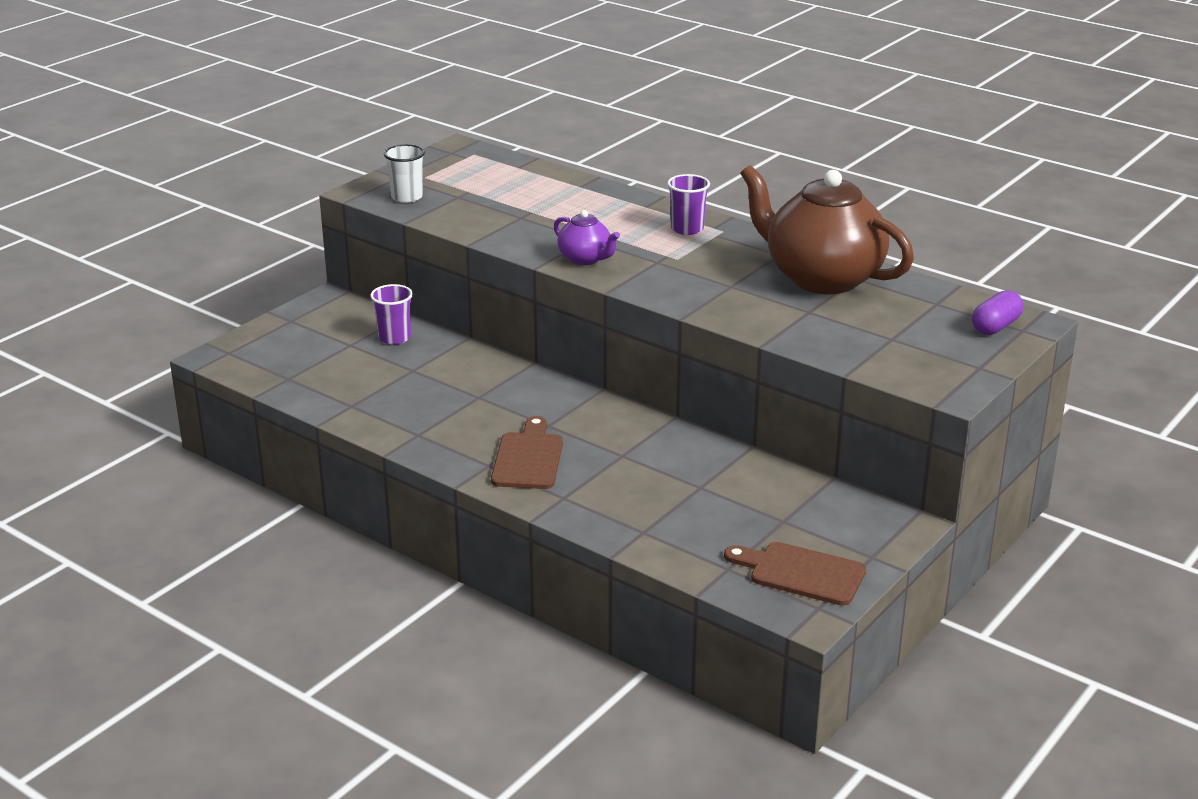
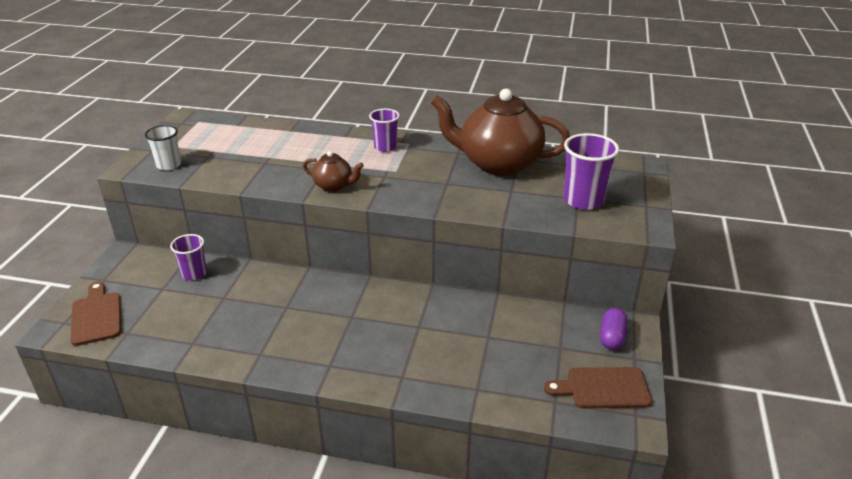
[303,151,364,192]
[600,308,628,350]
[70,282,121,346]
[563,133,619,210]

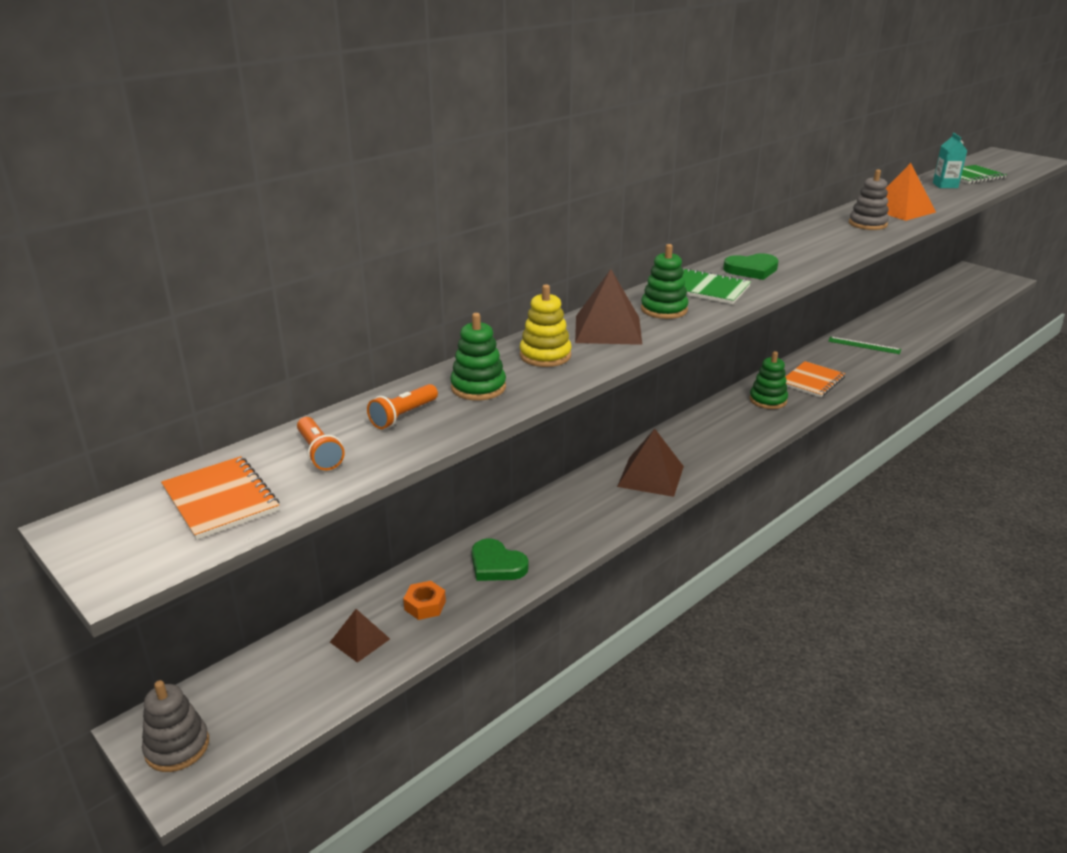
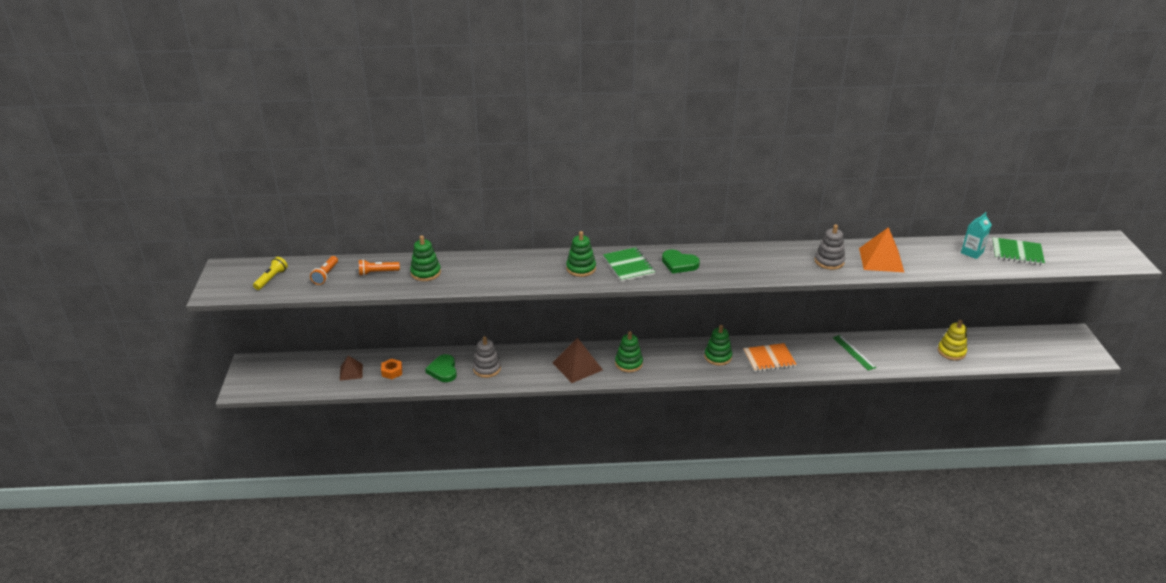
[575,269,642,345] (first image)
[938,320,967,360]
[253,257,288,290]
[473,336,501,378]
[615,331,643,372]

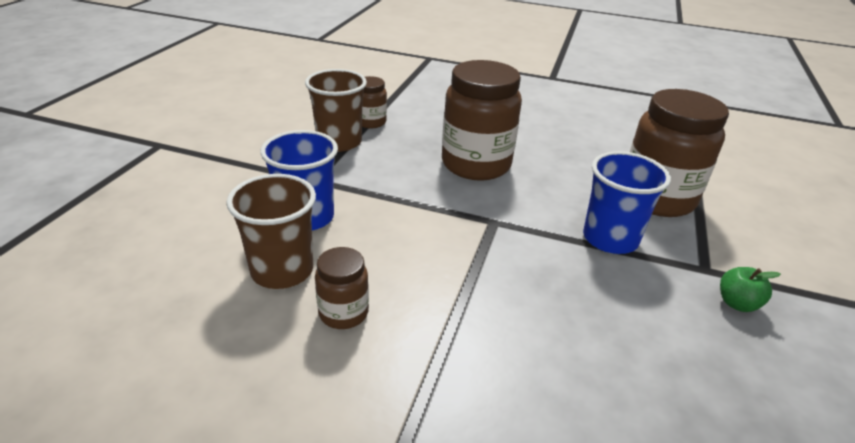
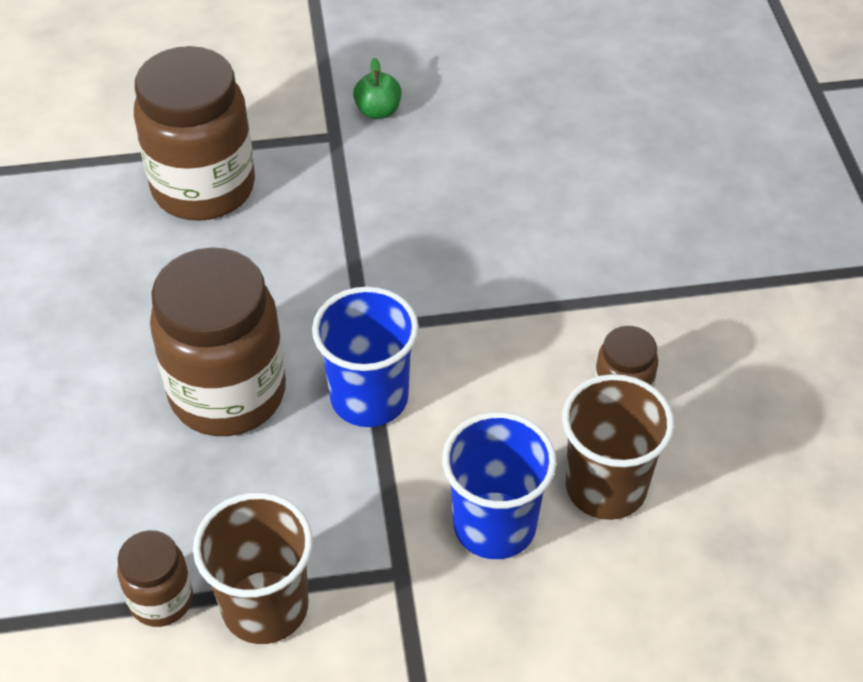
[312,287,419,427]

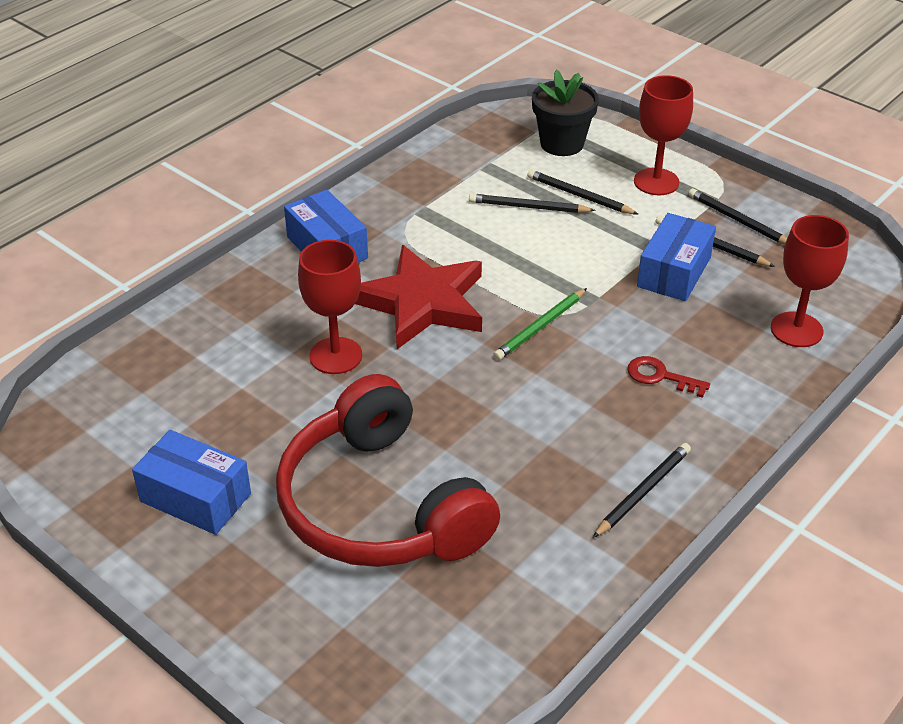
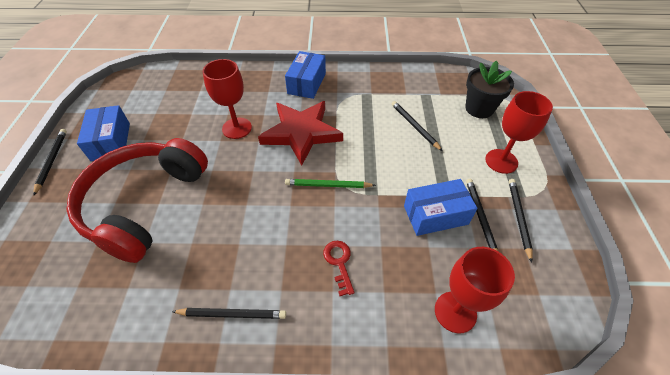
[33,129,67,196]

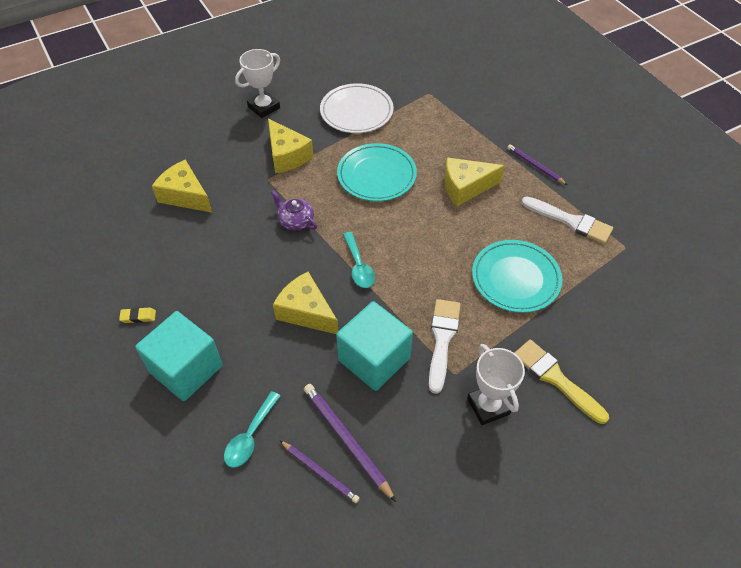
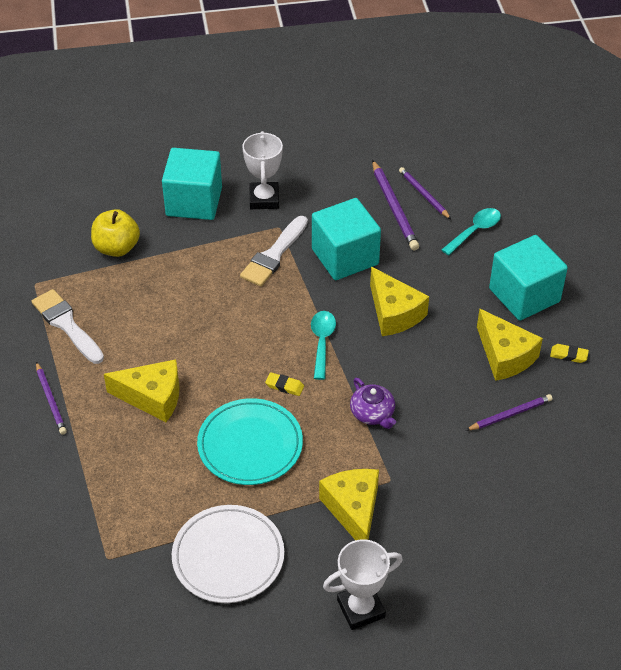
[477,308,543,381]
[472,240,562,313] (first image)
[162,148,222,220]
[91,209,140,257]
[265,372,304,396]
[465,394,553,431]

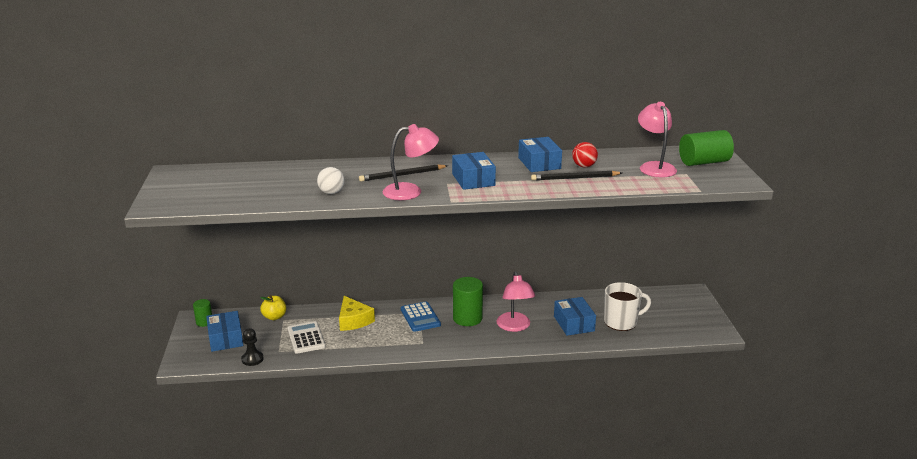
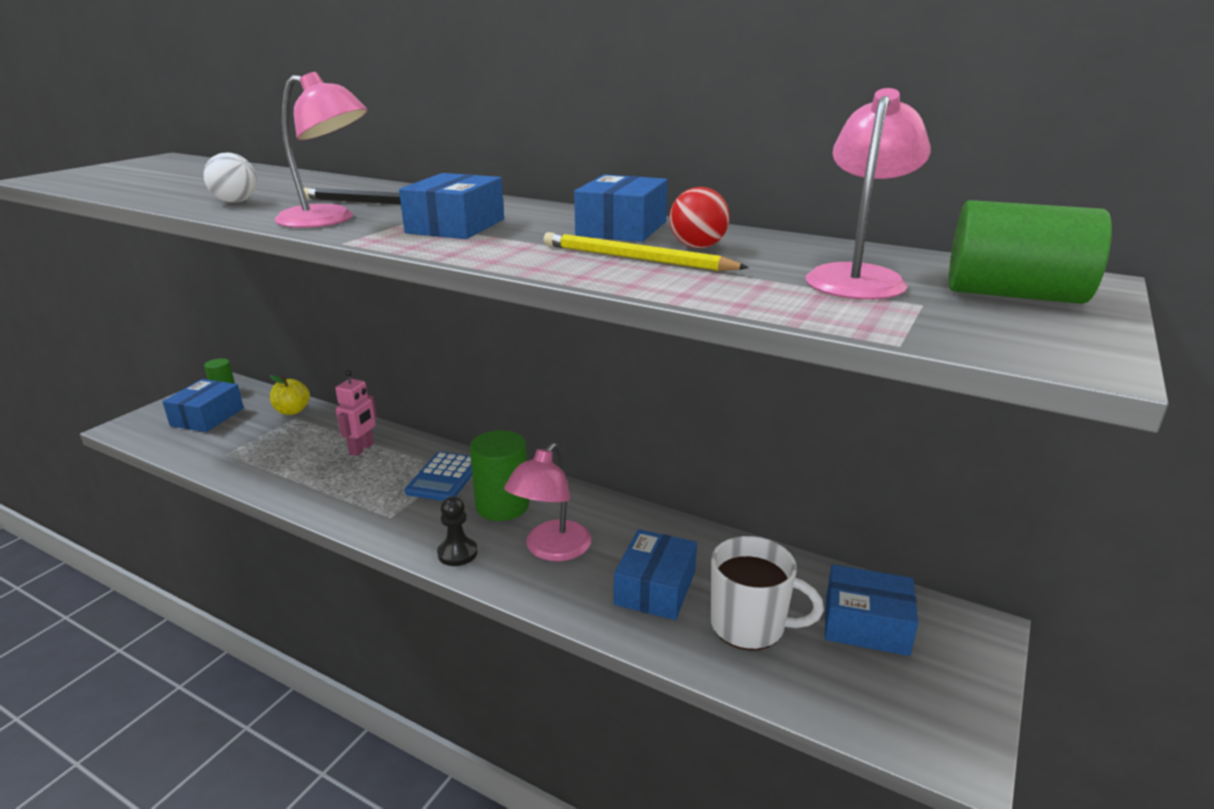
[544,232,749,271]
[335,370,377,456]
[288,321,326,354] (first image)
[437,496,478,566]
[825,565,919,656]

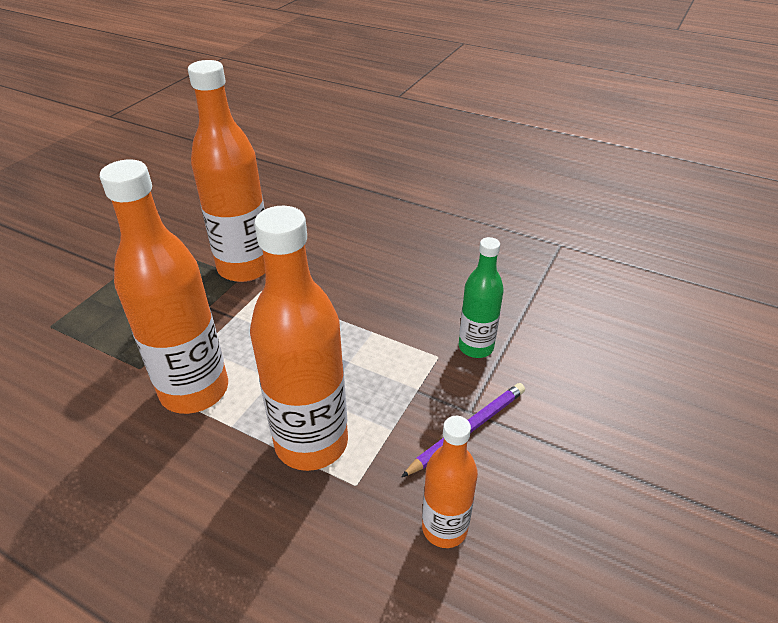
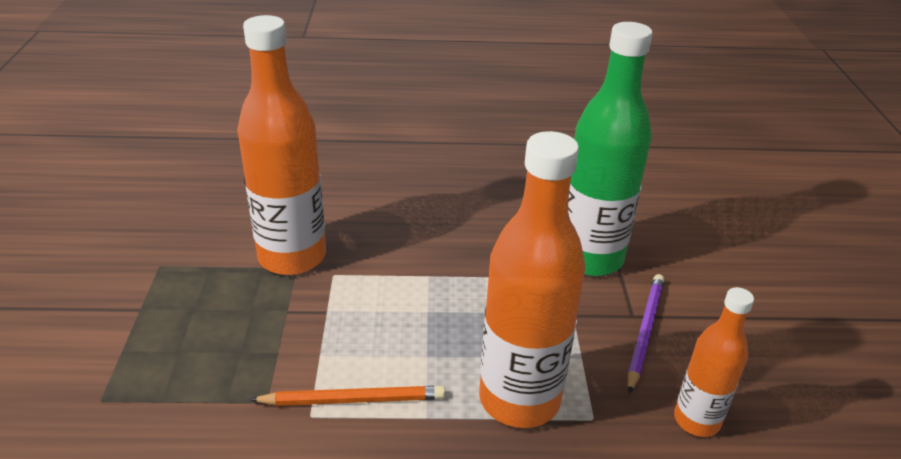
[249,386,446,406]
[568,22,653,276]

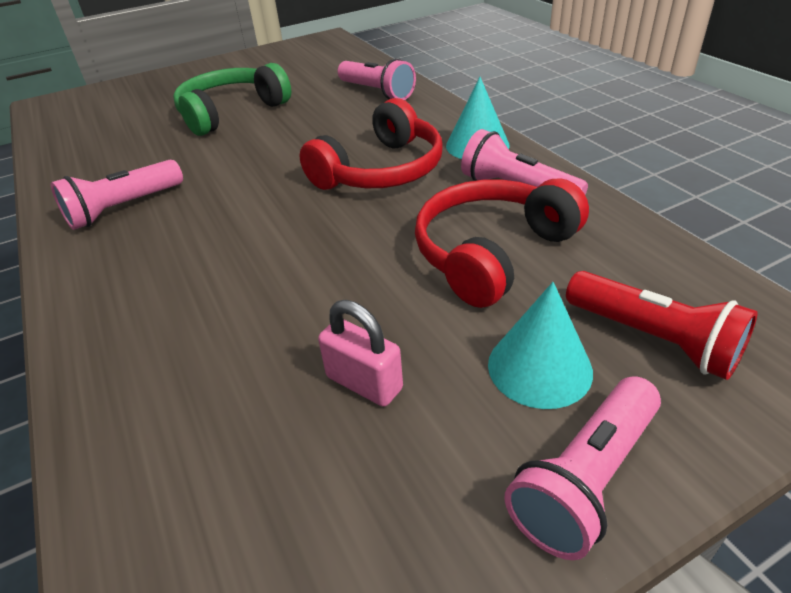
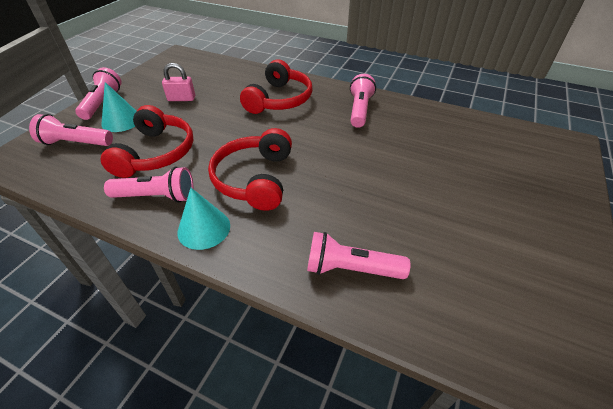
[173,63,291,136] (first image)
[29,114,113,146]
[240,60,313,114]

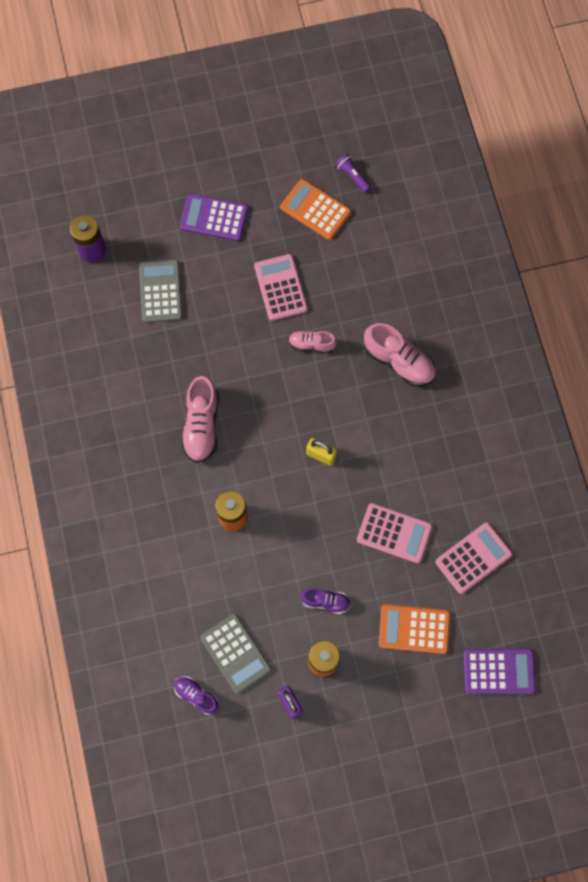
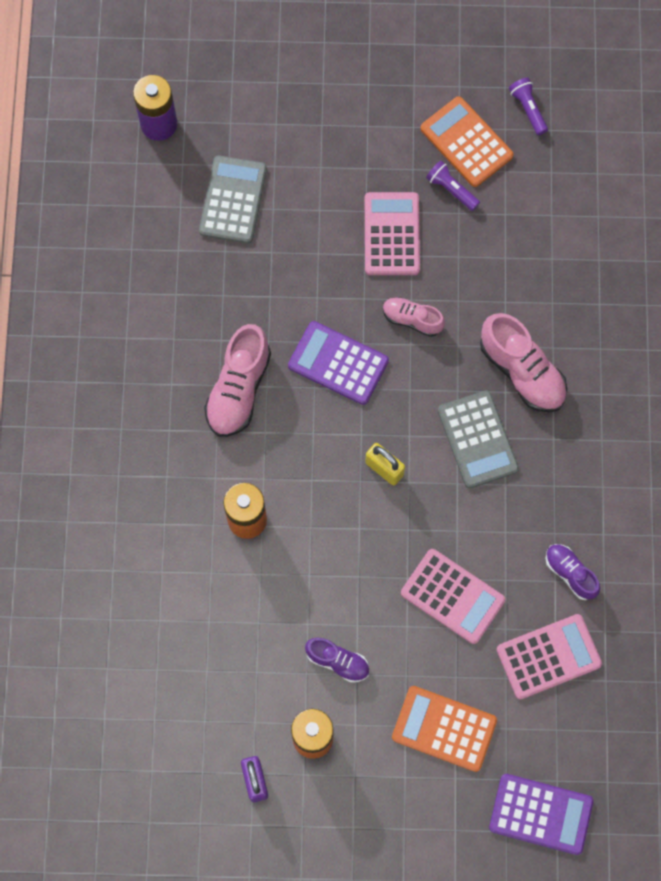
[288,321,389,405]
[438,390,519,489]
[546,544,600,600]
[426,161,480,211]

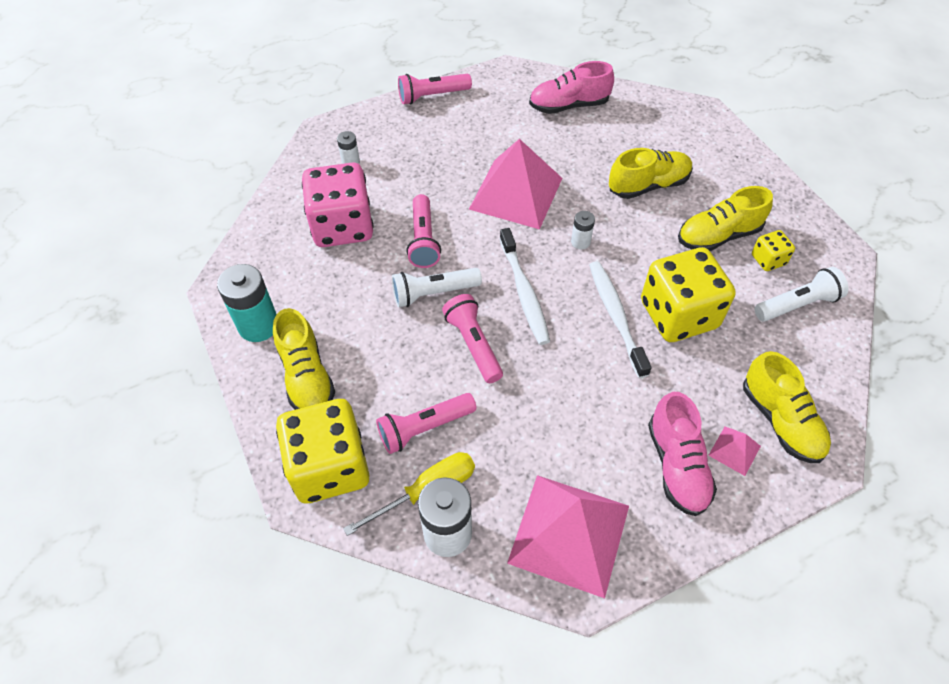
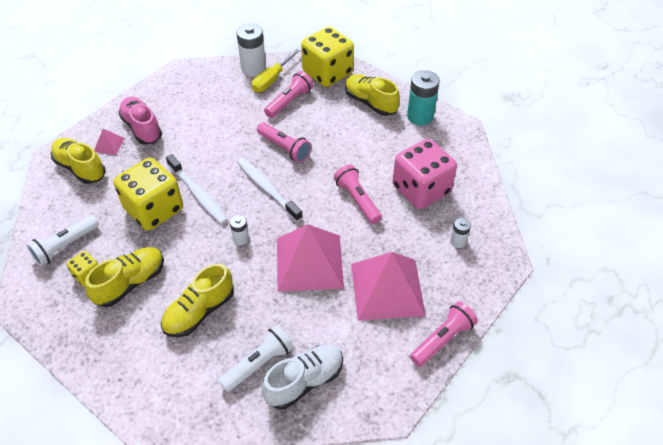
[261,345,343,409]
[218,325,294,392]
[351,252,426,321]

